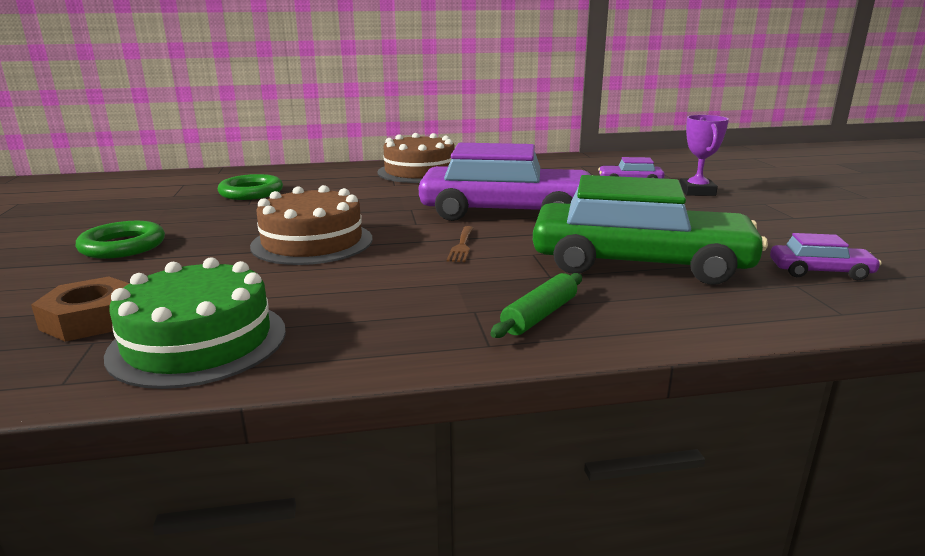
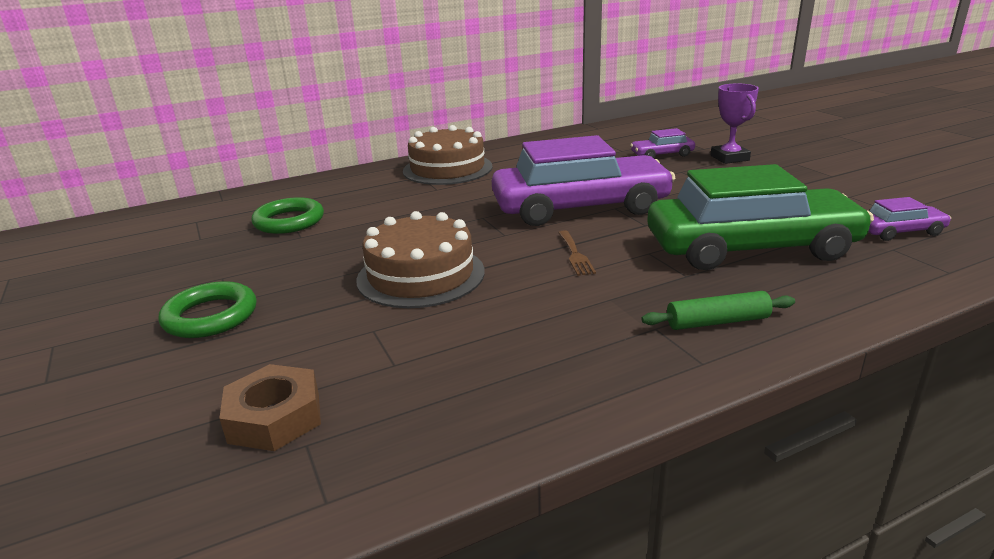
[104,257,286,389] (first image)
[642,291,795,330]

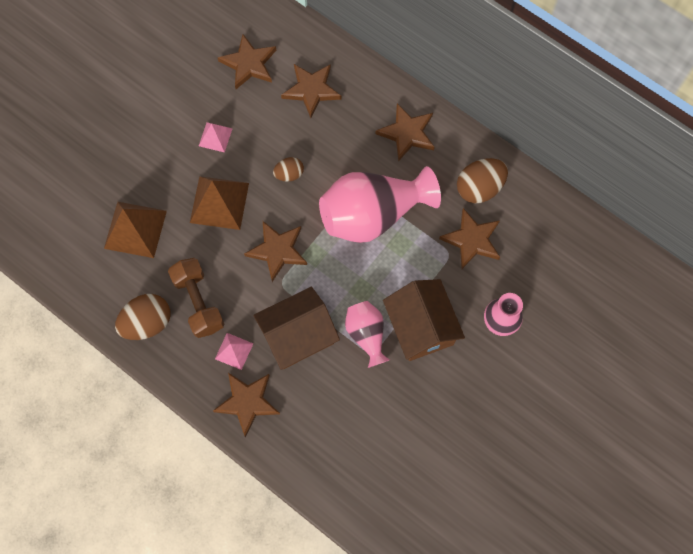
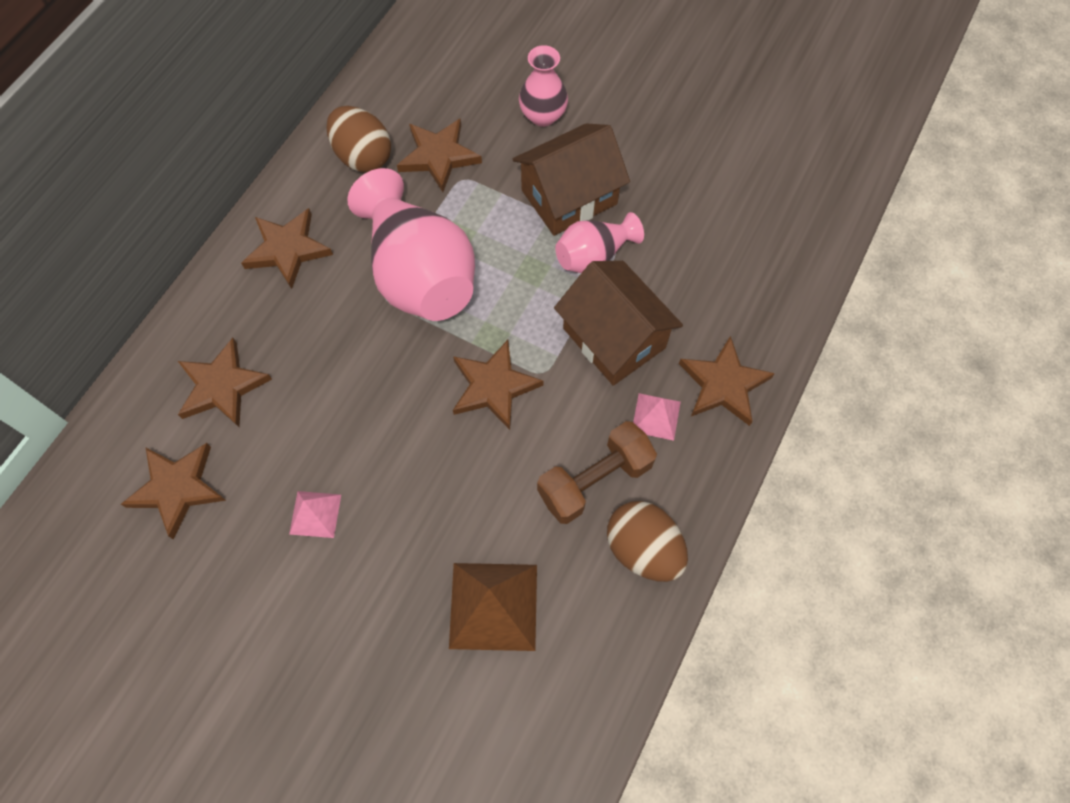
[273,157,304,182] (first image)
[190,176,249,230] (first image)

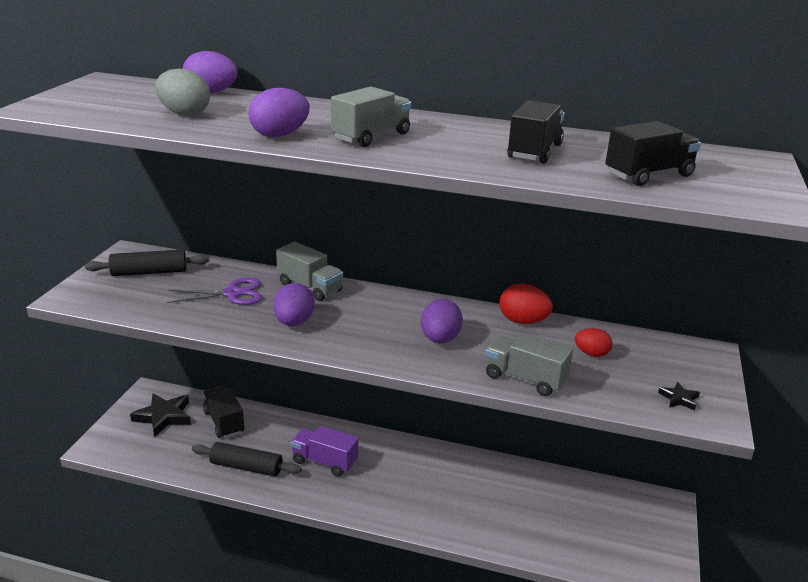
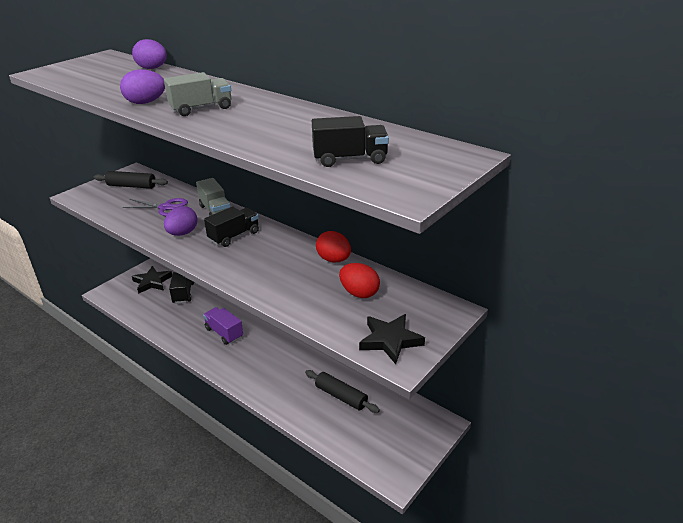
[155,69,210,116] (first image)
[204,207,259,247]
[421,299,463,343] (first image)
[339,263,380,298]
[485,333,573,396] (first image)
[359,314,425,364]
[305,370,380,413]

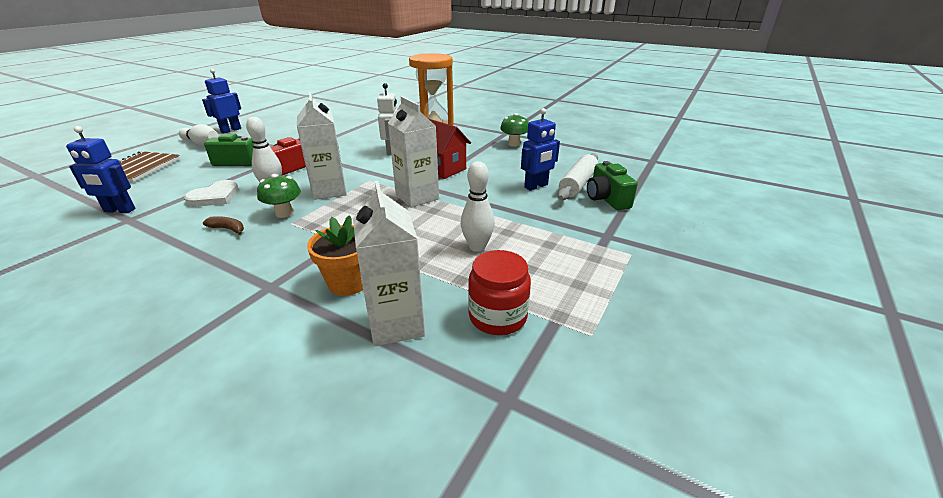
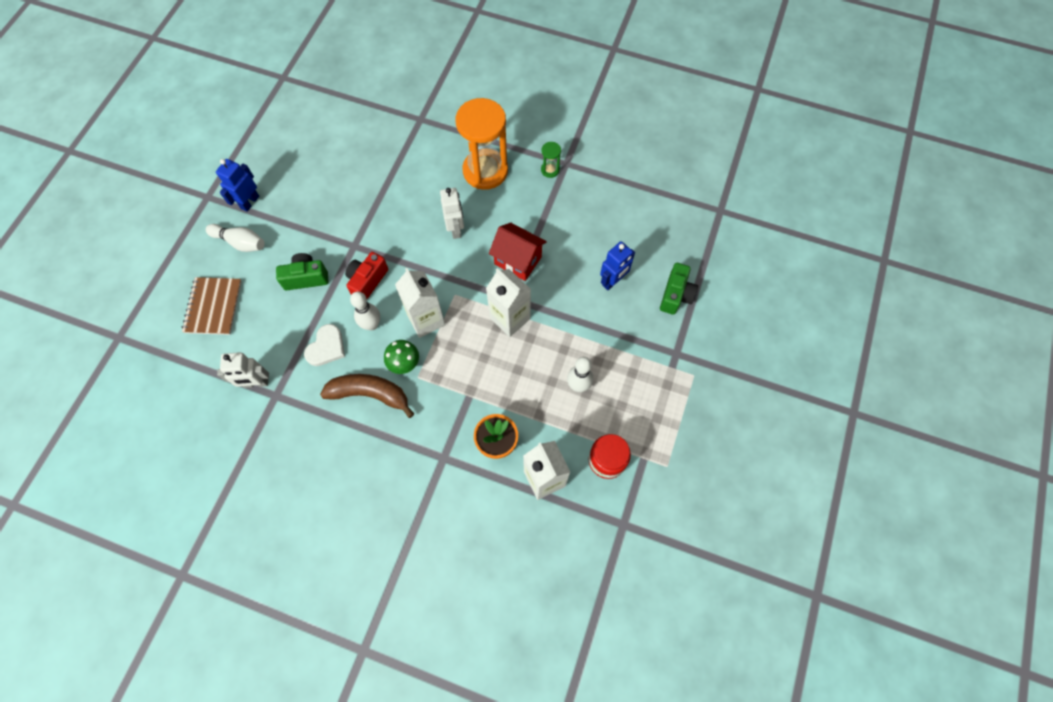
[500,113,529,147] (first image)
[217,352,269,388]
[557,153,598,200] (first image)
[660,263,698,315]
[320,374,414,418]
[541,142,561,178]

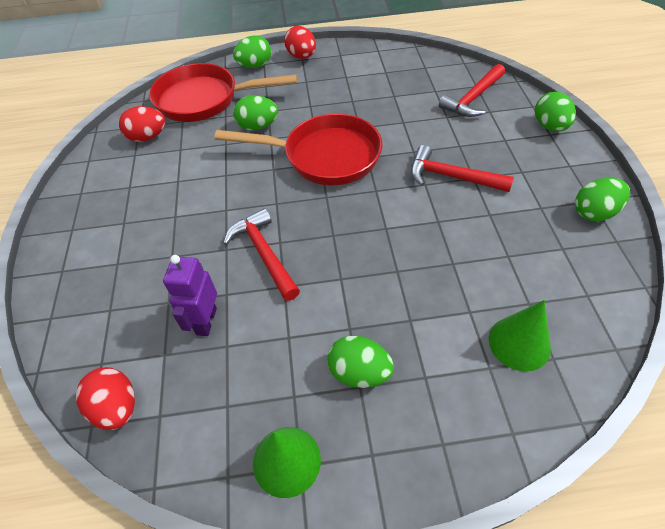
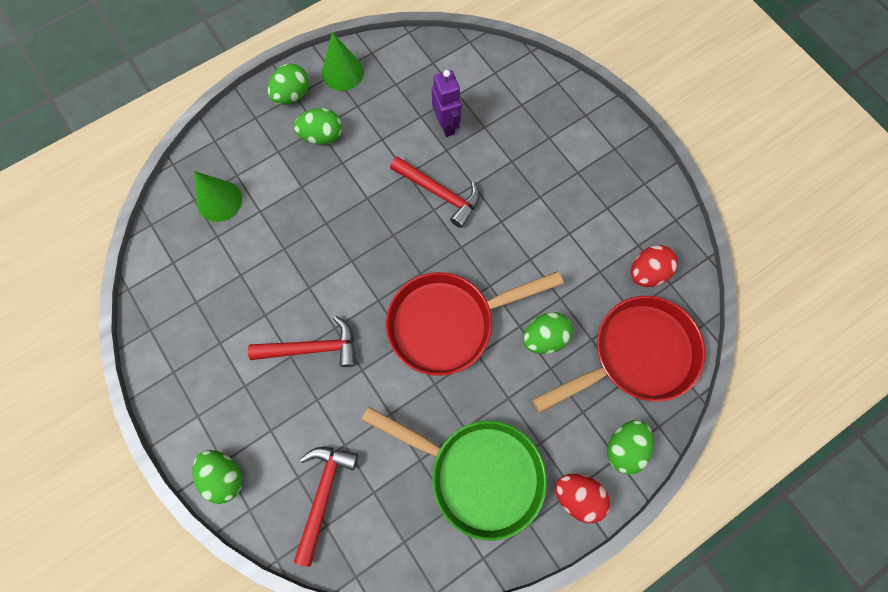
[268,63,309,105]
[76,367,135,430] (first image)
[361,406,547,541]

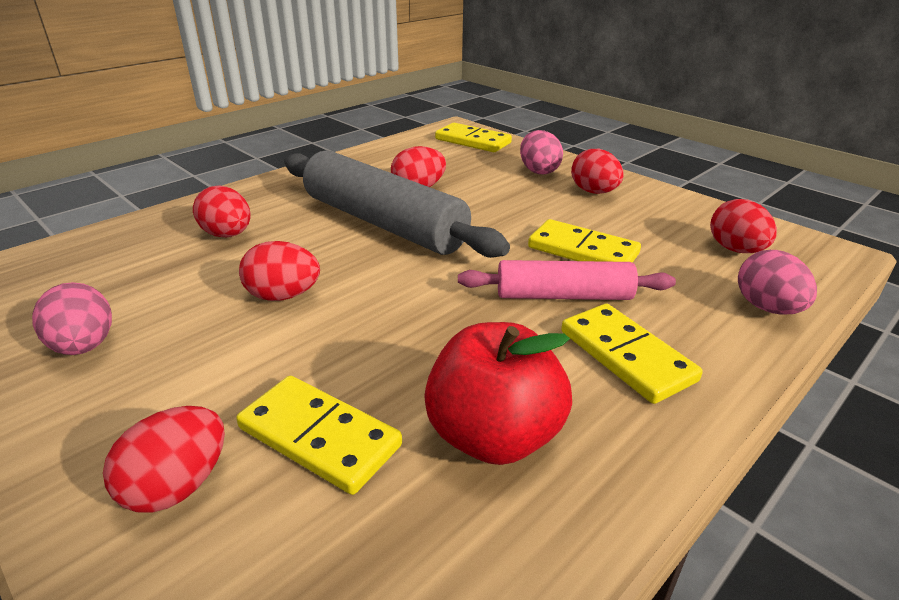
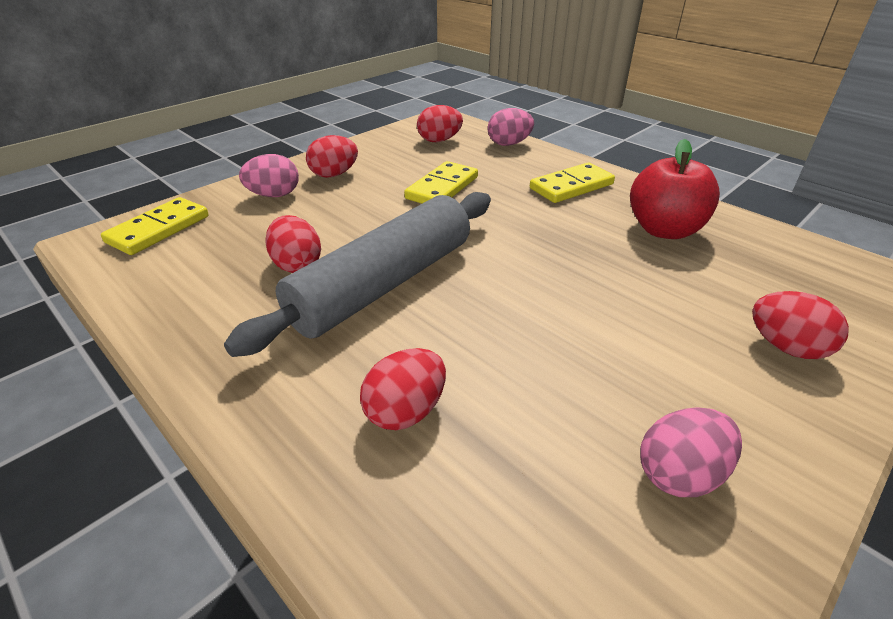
[239,241,320,301] (first image)
[458,260,676,300] (first image)
[236,376,402,495] (first image)

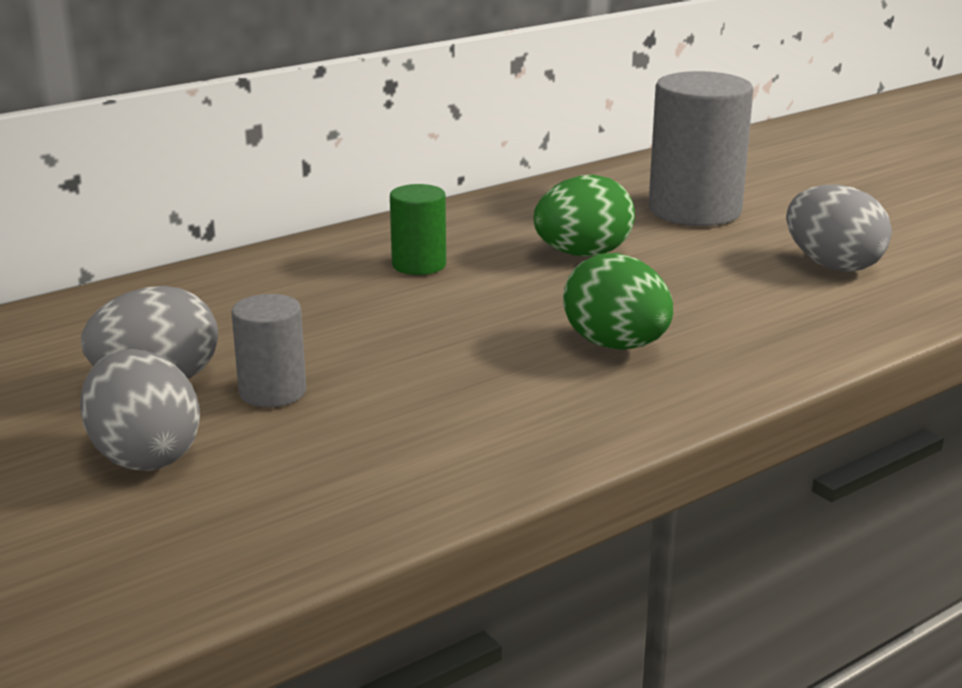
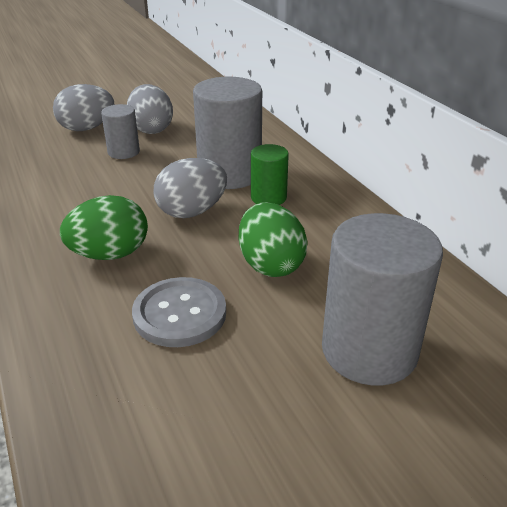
[154,158,227,218]
[193,76,262,189]
[132,277,226,347]

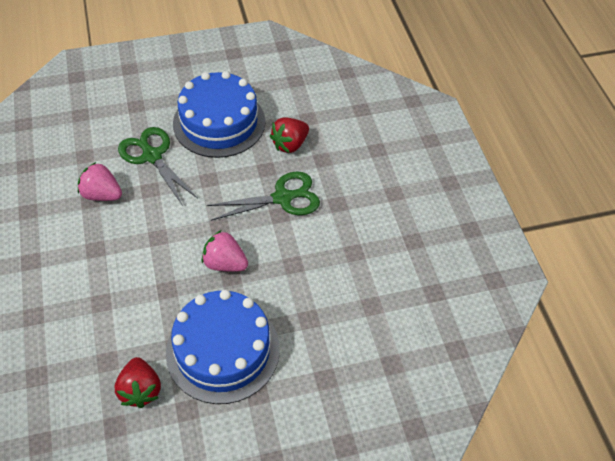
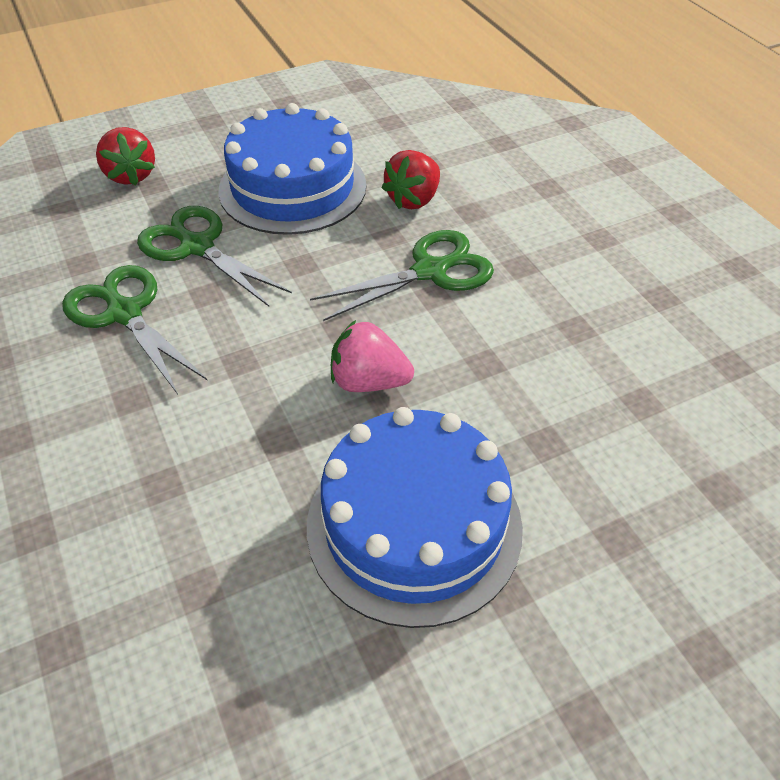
[62,265,208,394]
[96,127,155,186]

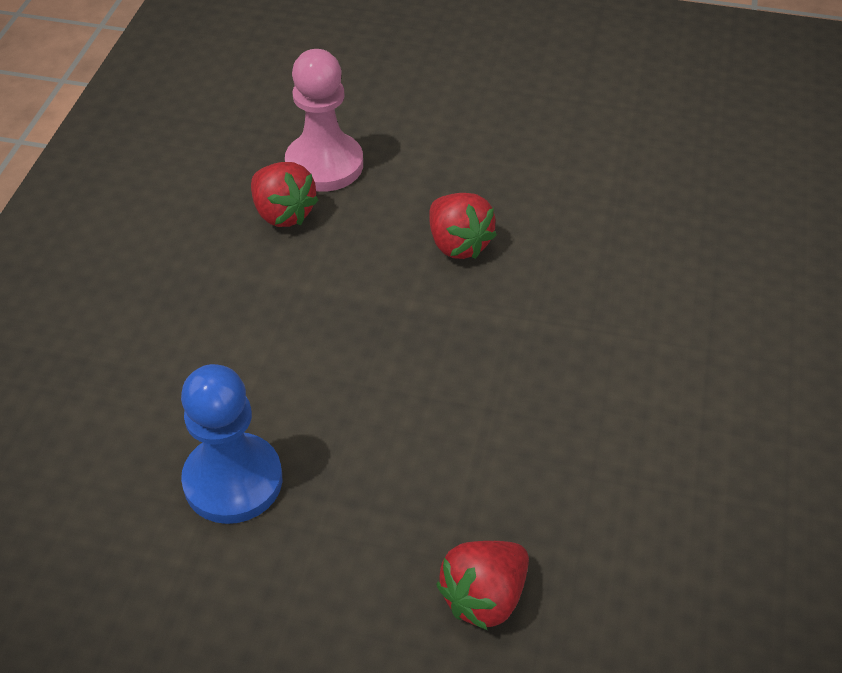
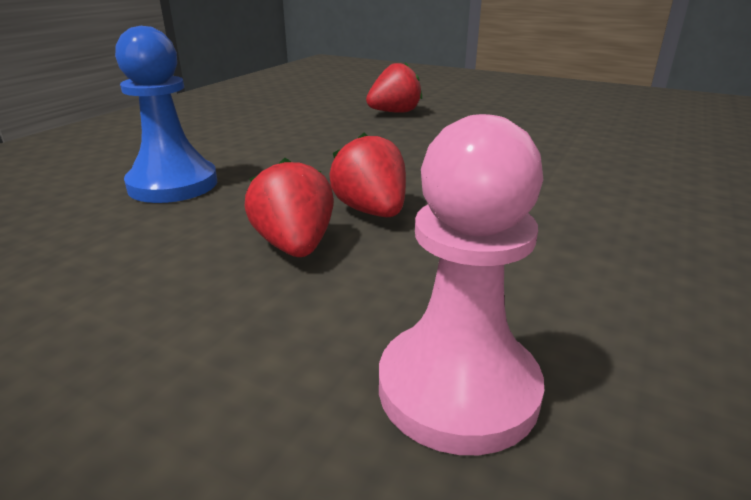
[330,132,406,217]
[115,26,217,203]

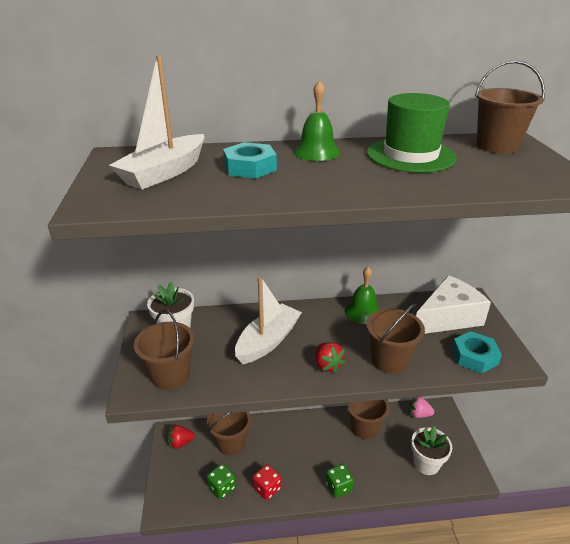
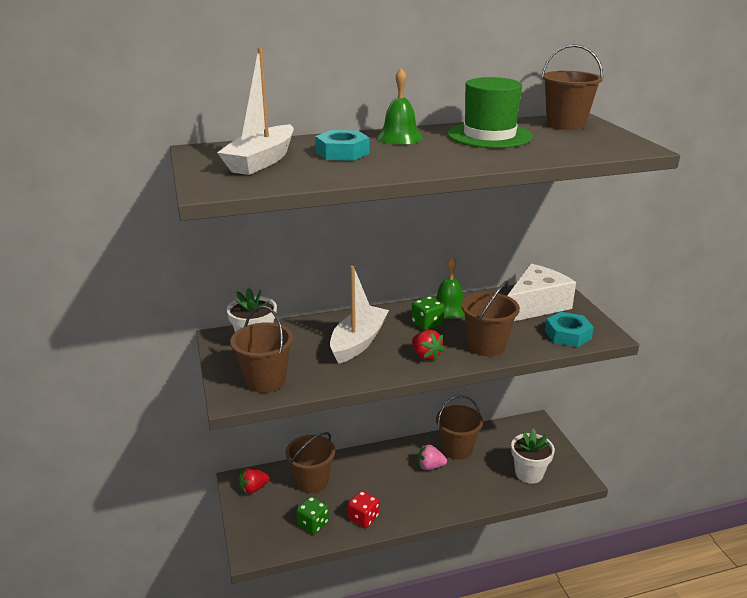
[418,444,447,470]
[411,296,444,331]

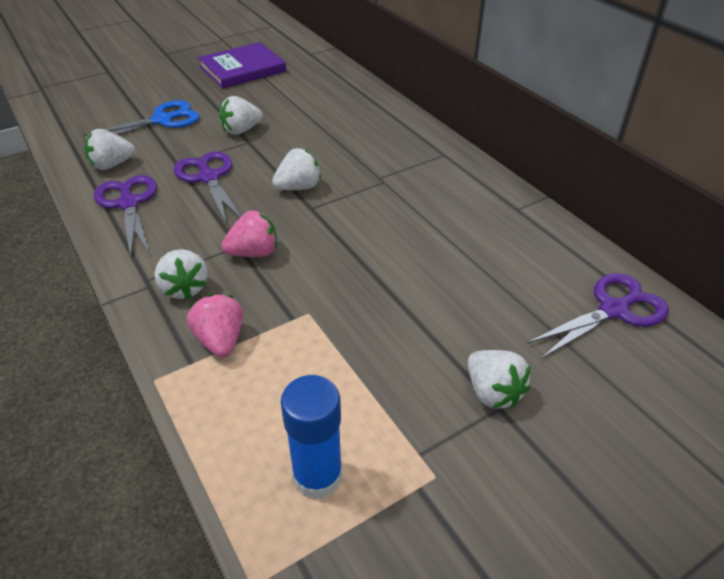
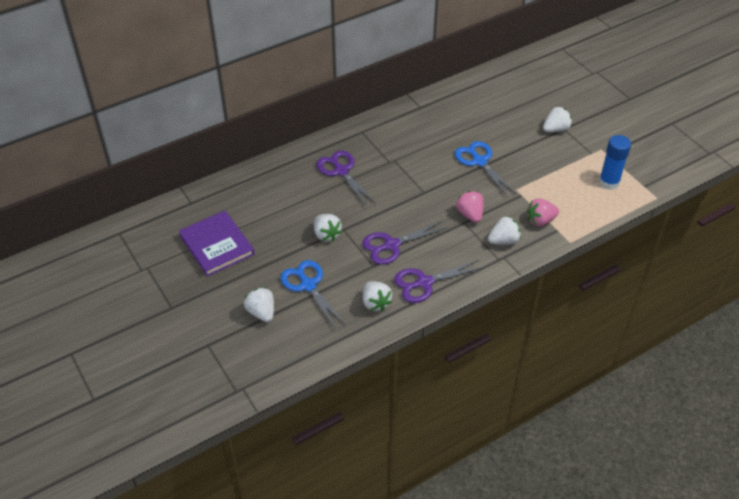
[244,287,274,322]
[317,151,376,206]
[455,141,516,197]

